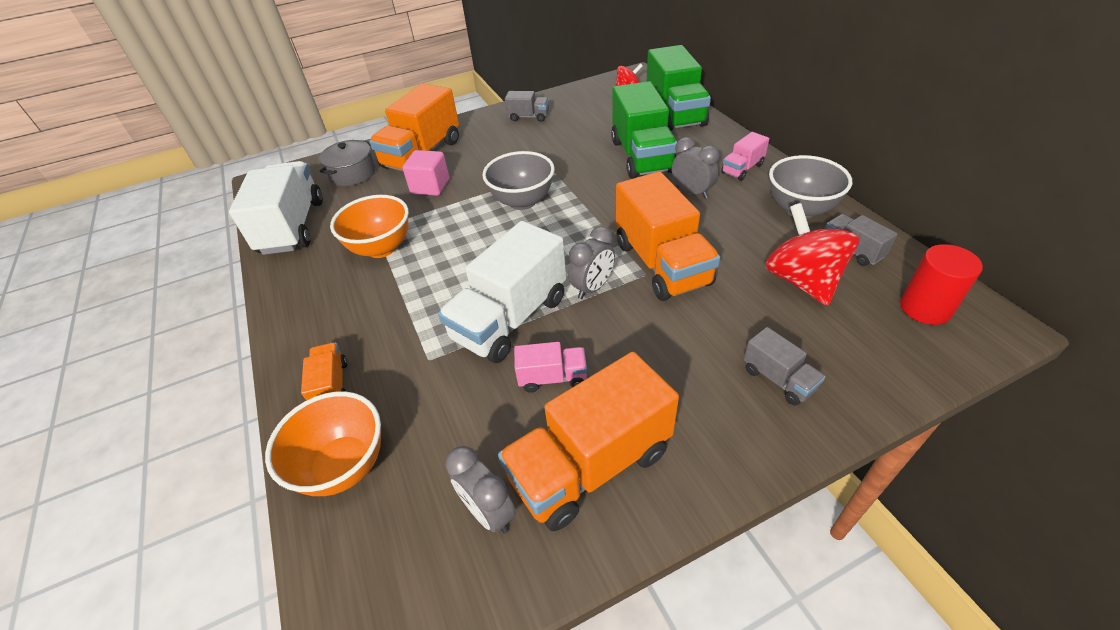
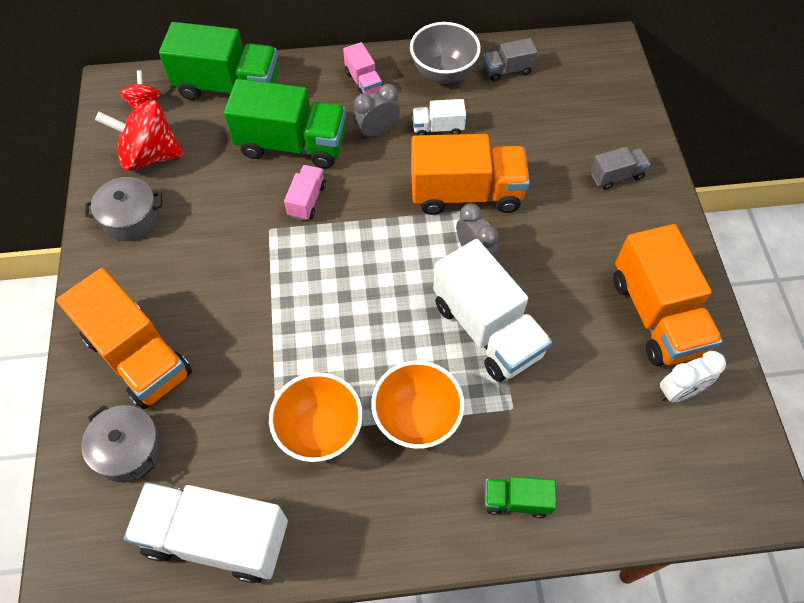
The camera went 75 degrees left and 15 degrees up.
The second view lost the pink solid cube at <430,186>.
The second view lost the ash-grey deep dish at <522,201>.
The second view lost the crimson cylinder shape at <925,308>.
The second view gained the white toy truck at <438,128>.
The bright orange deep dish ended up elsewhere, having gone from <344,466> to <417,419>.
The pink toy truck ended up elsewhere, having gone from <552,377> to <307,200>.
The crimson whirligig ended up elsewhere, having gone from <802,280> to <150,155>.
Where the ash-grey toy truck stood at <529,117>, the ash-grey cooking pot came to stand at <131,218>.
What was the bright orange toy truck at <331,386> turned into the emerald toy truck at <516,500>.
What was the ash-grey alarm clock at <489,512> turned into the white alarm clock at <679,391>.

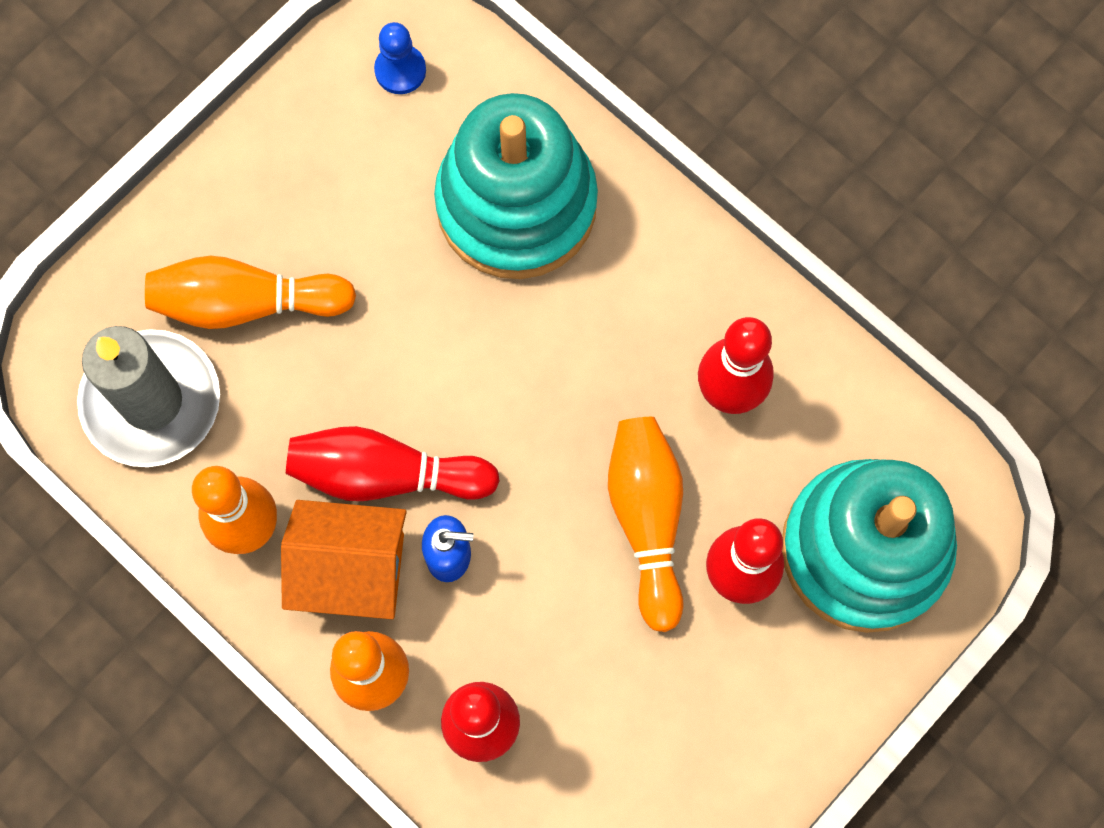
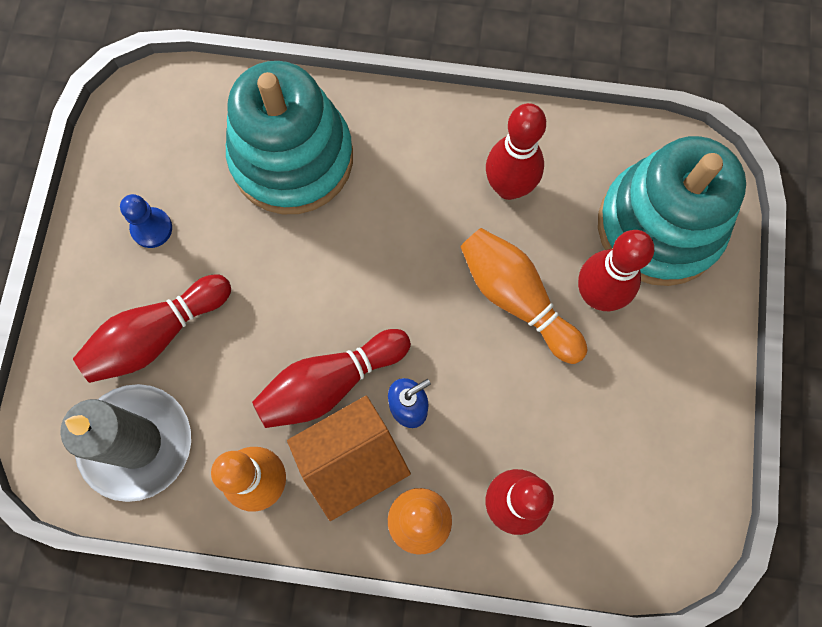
The camera went 35 degrees left and 0 degrees up.
The blue game pawn ended up elsewhere, having gone from <400,70> to <151,228>.
What was the bright orange tenpin at <246,303> turned into the crimson tenpin at <157,335>.

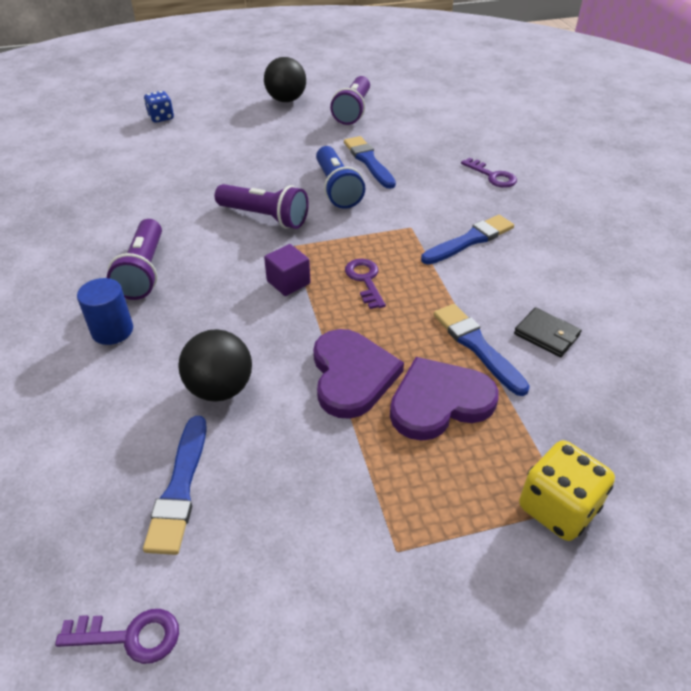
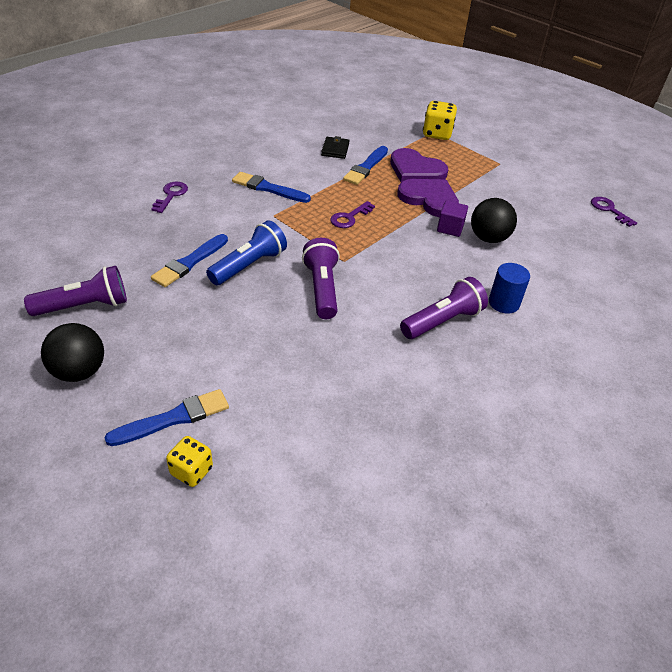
The camera went 125 degrees left and 0 degrees up.
The blue brush ended up elsewhere, having gone from <180,488> to <173,418>.
The violet solid cube ended up elsewhere, having gone from <288,282> to <450,228>.
What was the blue dice at <161,118> turned into the bright yellow dice at <191,471>.
The violet heart at <352,375> ended up facing another way, 75 degrees clockwise from before.

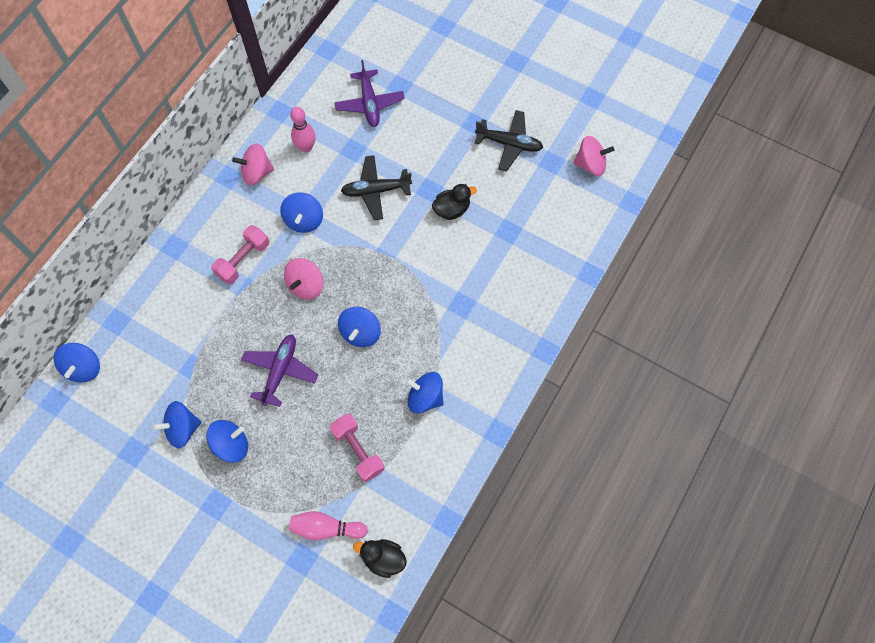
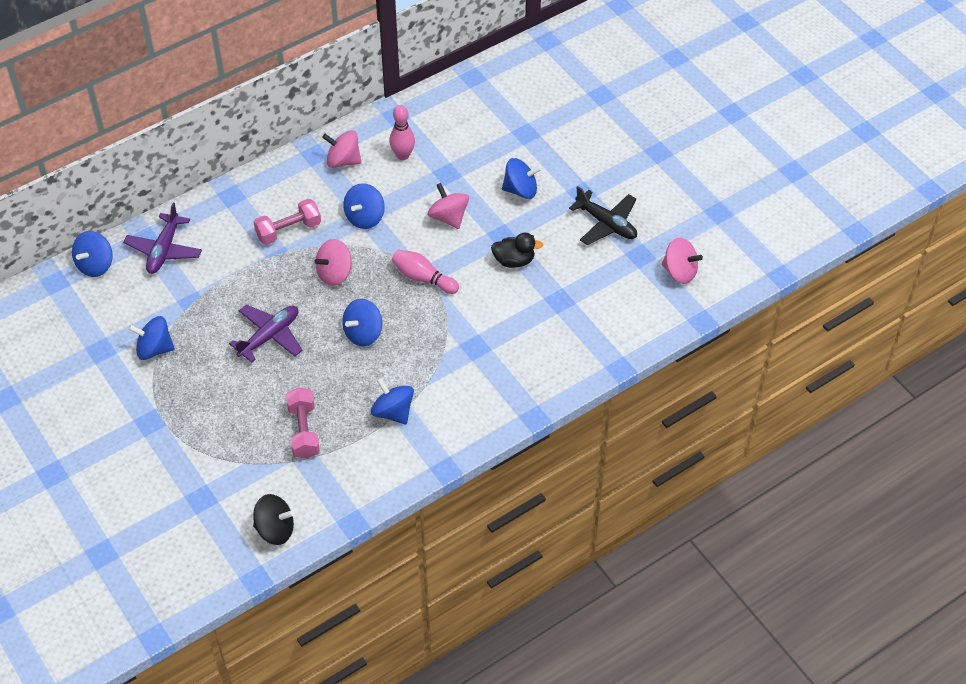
The camera went 25 degrees right and 15 degrees down.
The blue whirligig ended up elsewhere, having gone from <231,445> to <521,190>.
The pink tenpin ended up elsewhere, having gone from <326,528> to <423,278>.
The violet plane ended up elsewhere, having gone from <369,103> to <164,250>.
Where the ebony plane stood at <376,191>, the pink whirligig came to stand at <448,217>.
Where the ebony rubber duck stood at <383,558>, the ebony whirligig came to stand at <275,529>.

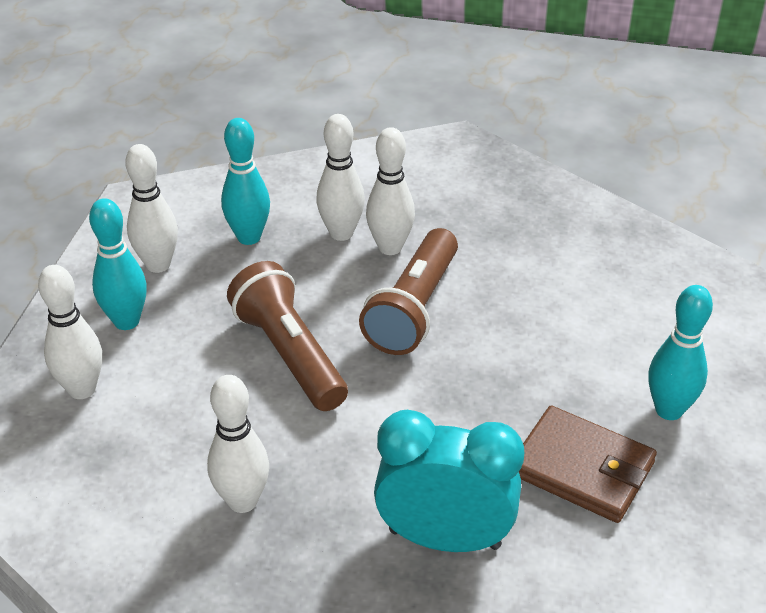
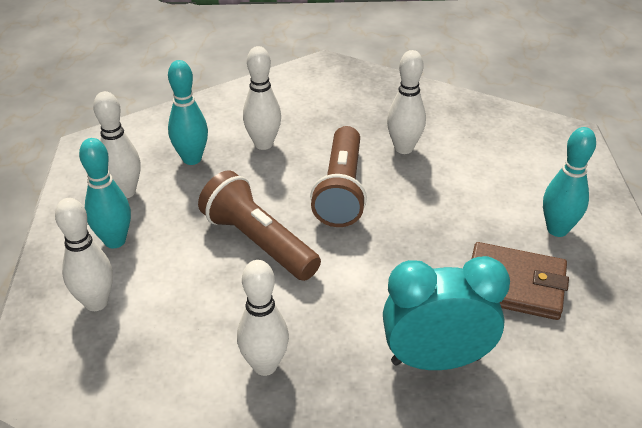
The camera went 15 degrees left and 0 degrees up.
The white tenpin ended up elsewhere, having gone from <390,247> to <403,148>.

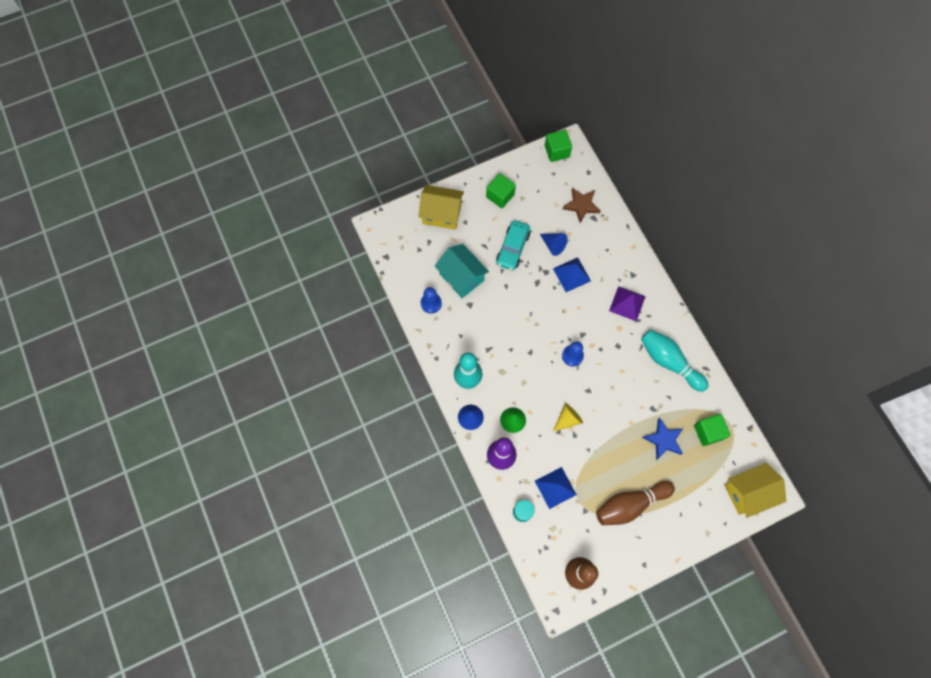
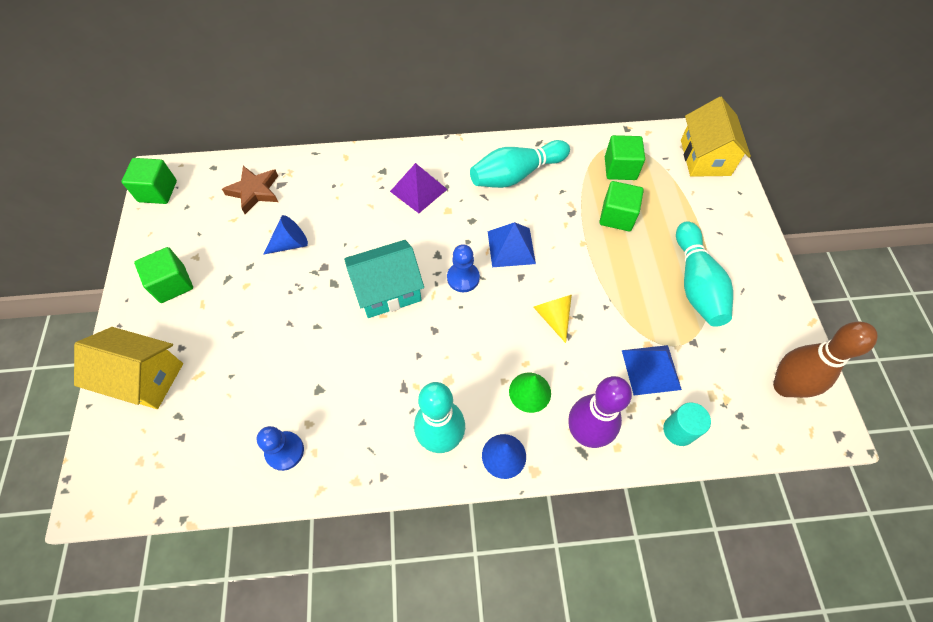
The camera went 70 degrees left and 10 degrees down.
The second view lost the aqua car at <512,248>.
The aqua house ended up elsewhere, having gone from <461,277> to <388,290>.
The blue solid pyramid ended up elsewhere, having gone from <571,274> to <511,247>.
Where the blue five-pointed star stood at <663,440>, the emerald solid cube came to stand at <617,216>.
What was the brown tenpin at <630,504> turned into the aqua tenpin at <696,284>.
The bright yellow house at <442,214> ended up facing another way, 75 degrees clockwise from before.

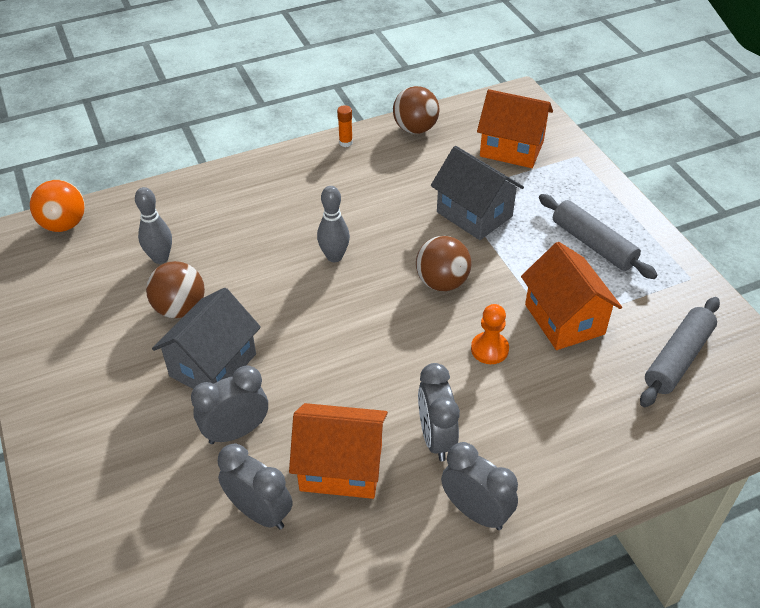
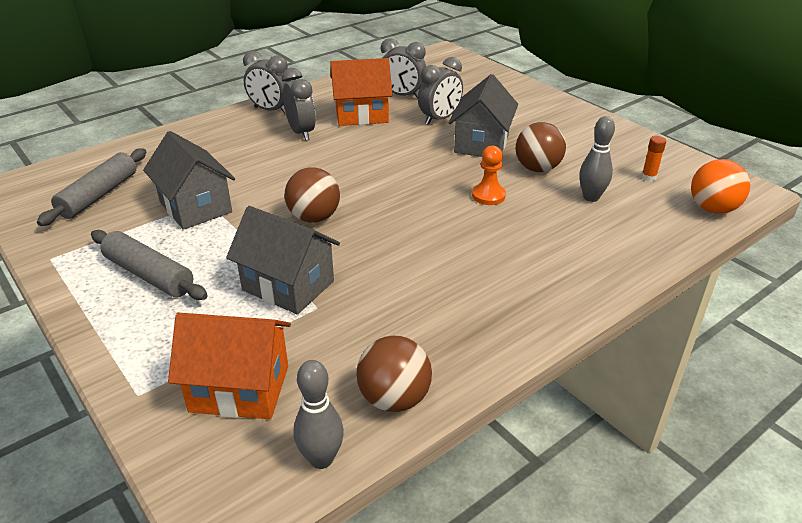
The camera went 165 degrees right and 10 degrees down.
The ash-grey tenpin ended up elsewhere, having gone from <334,256> to <321,459>.
The bright orange glue stick ended up elsewhere, having gone from <345,142> to <648,177>.
The bright orange game pawn ended up elsewhere, having gone from <489,349> to <488,196>.
What was the bright orange house at <564,319> turned into the ash-grey house at <195,207>.

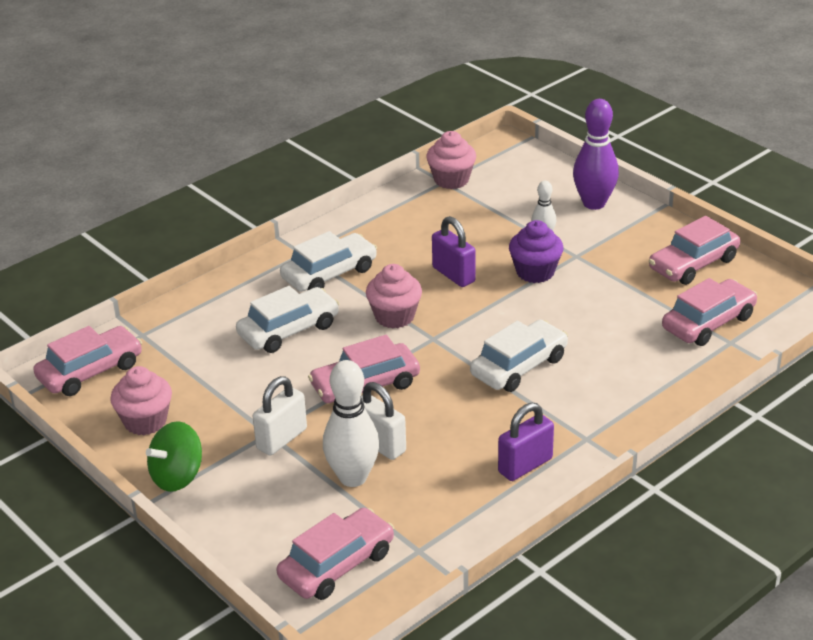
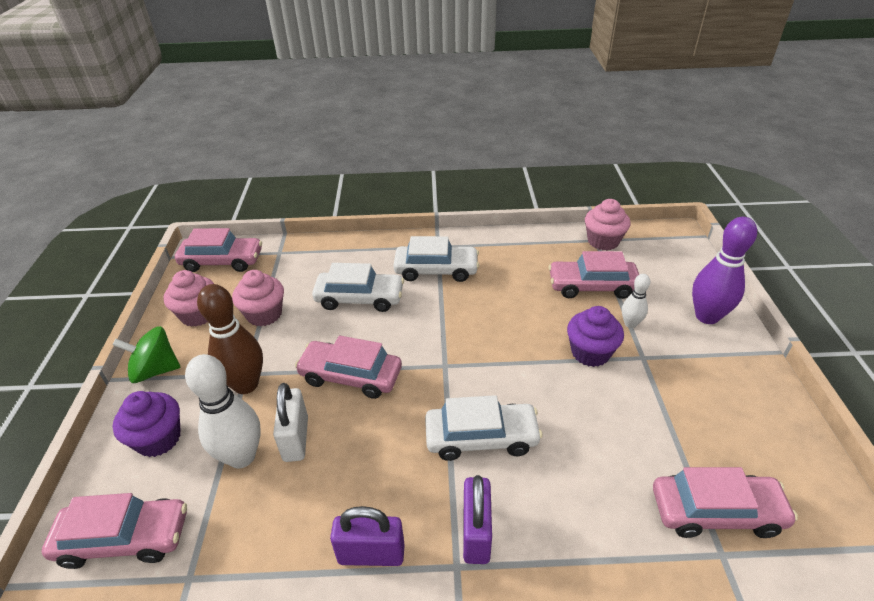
The camera went 40 degrees right and 5 degrees up.
The second view gained the violet fairy cake at <158,439>.
The pink fairy cake ended up elsewhere, having gone from <394,316> to <264,314>.
The violet padlock ended up elsewhere, having gone from <453,275> to <476,533>.
The pink car ended up elsewhere, having gone from <693,264> to <592,286>.
Where the white padlock stood at <282,439>, the brown tenpin came to stand at <246,384>.

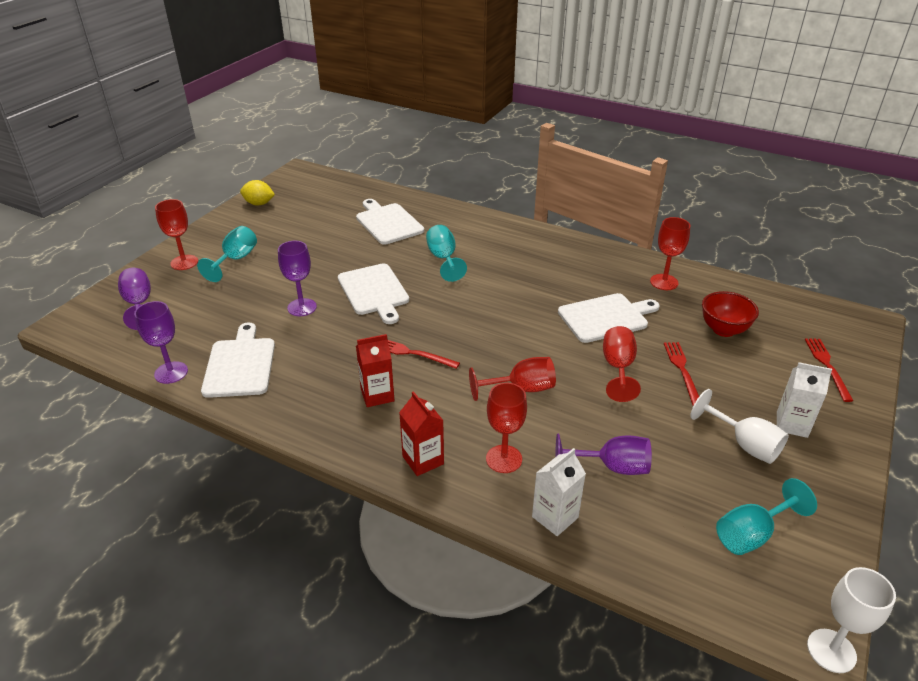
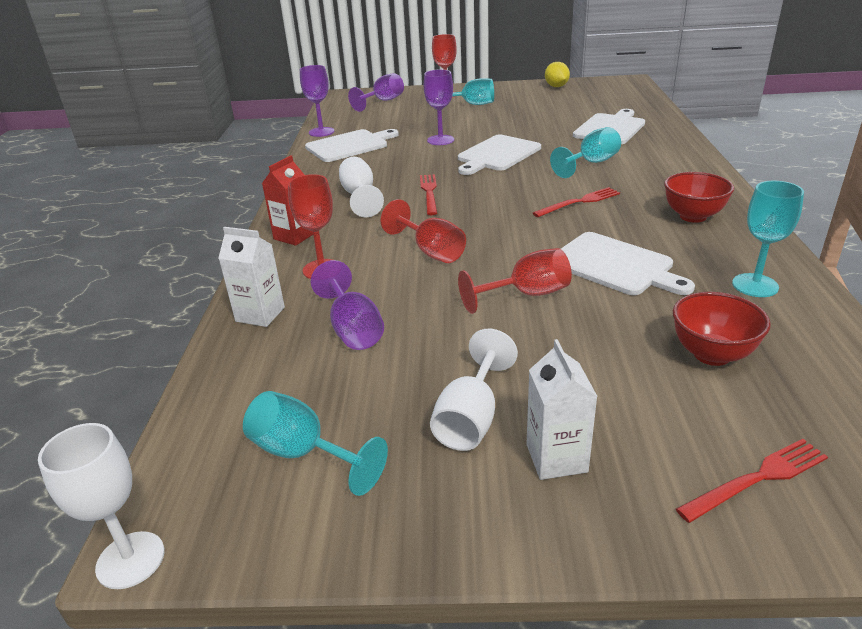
The camera went 65 degrees right and 5 degrees down.
The second view gained the crimson deep dish at <693,216>.
The crimson table fork ended up elsewhere, having gone from <682,370> to <579,202>.
Where the crimson carton stood at <377,395>, the white chalice came to stand at <360,196>.
What was the crimson chalice at <664,282> turned into the aqua chalice at <755,285>.

